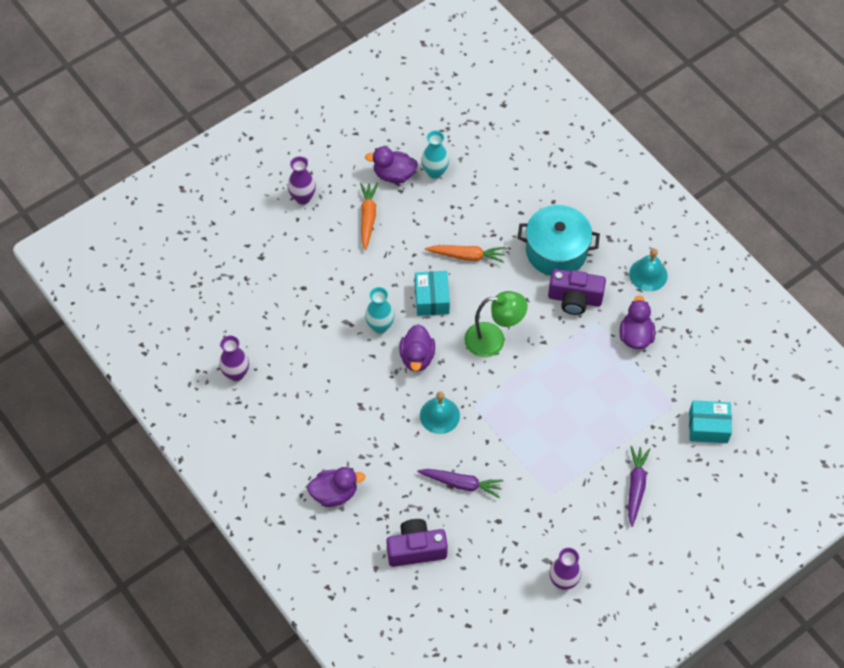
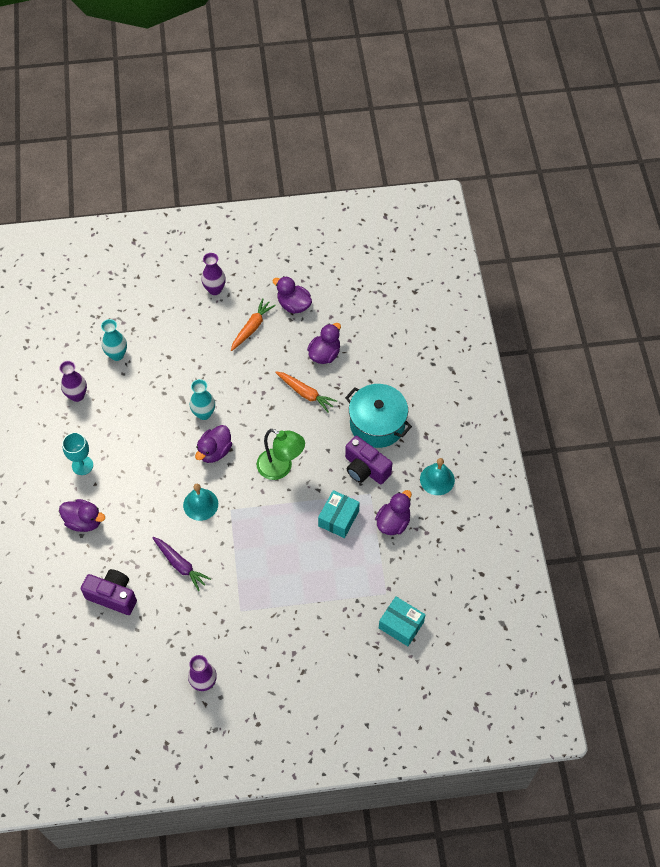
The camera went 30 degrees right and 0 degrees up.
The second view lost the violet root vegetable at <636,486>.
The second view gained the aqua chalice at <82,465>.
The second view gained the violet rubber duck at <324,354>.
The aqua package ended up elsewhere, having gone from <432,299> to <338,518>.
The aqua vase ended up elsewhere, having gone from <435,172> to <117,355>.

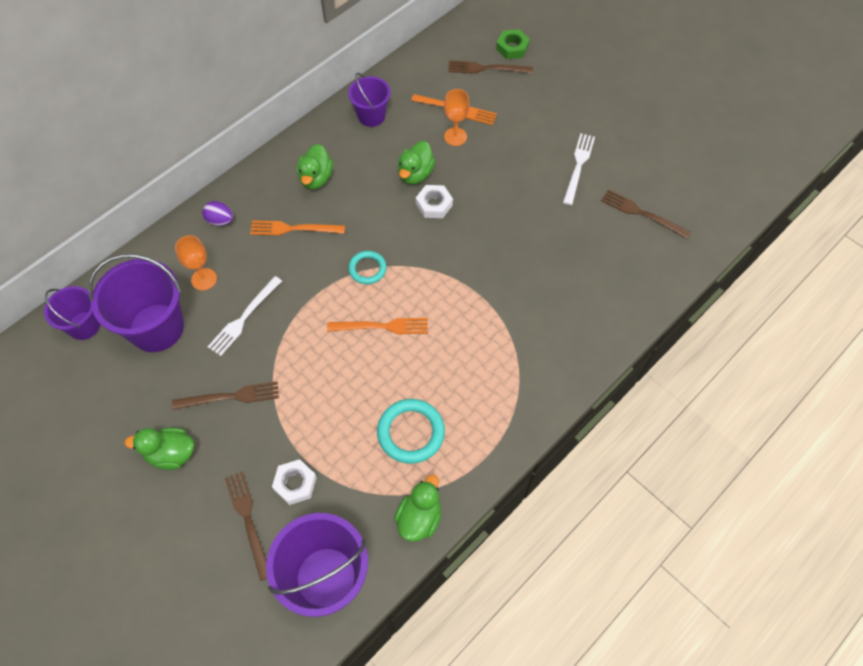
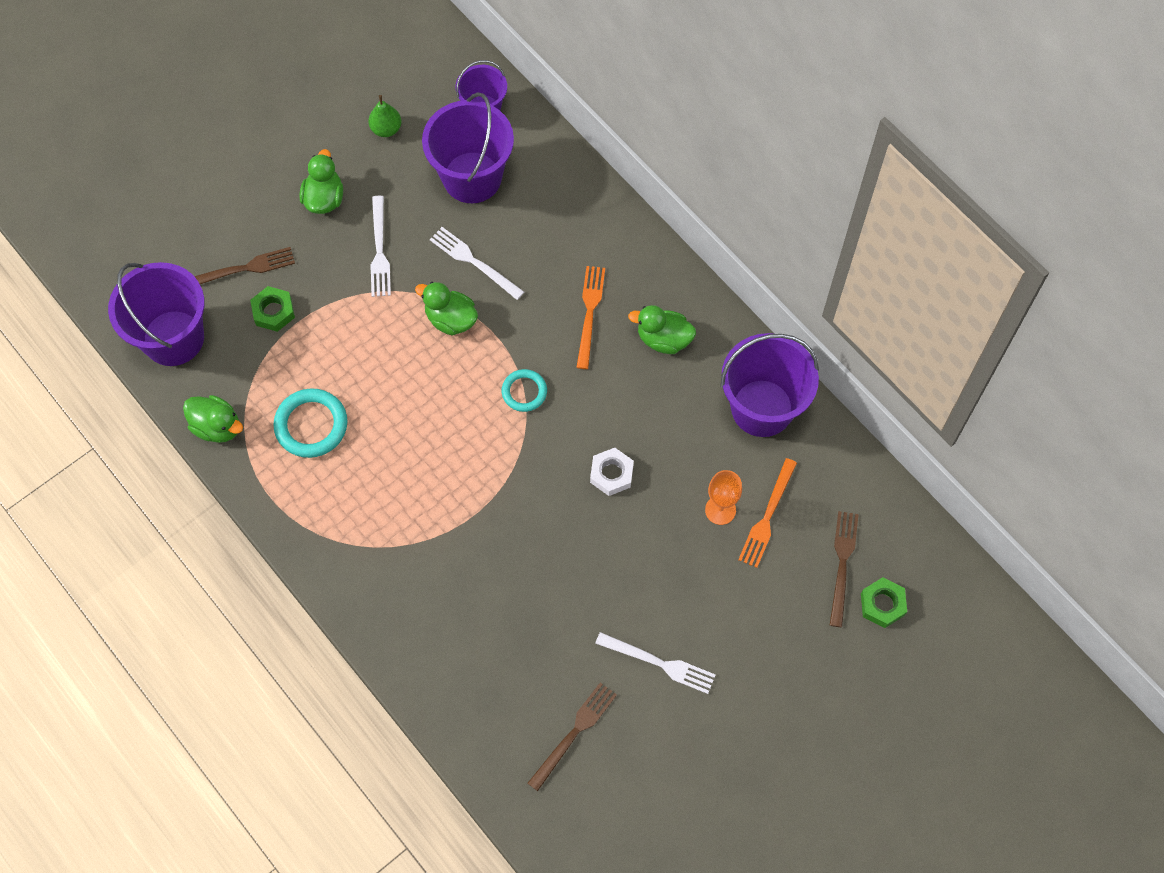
The camera went 95 degrees right and 5 degrees up.
The second view lost the bright orange chalice at <204,279>.
The second view lost the violet egg shape at <220,221>.
The second view lost the bright orange table fork at <382,326>.
The second view gained the emerald pear fruit at <386,129>.
The emerald rubber duck ended up elsewhere, having gone from <415,174> to <450,319>.
What was the brown table fork at <230,397> turned into the white table fork at <379,250>.
What was the white nut at <295,483> turned into the emerald nut at <273,311>.
The size of the violet bucket at <371,116> changed by a factor of 1.71.

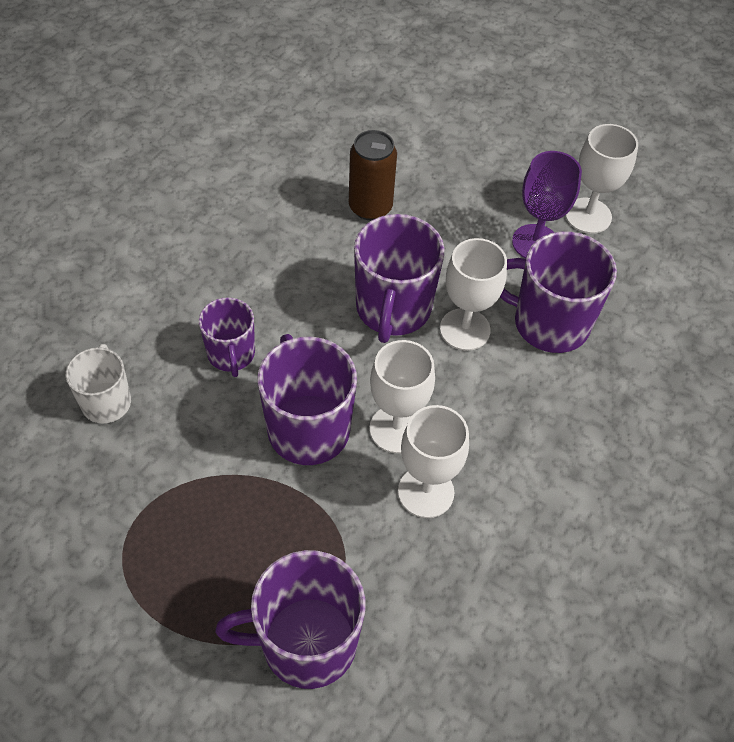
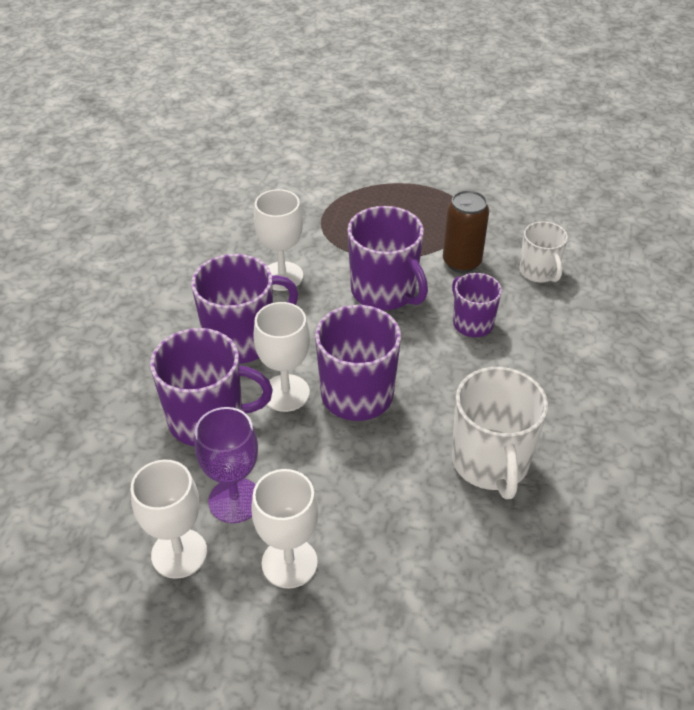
The camera went 165 degrees right and 10 degrees down.
The second view gained the white coffee mug at <490,463>.
The violet coffee mug ended up elsewhere, having gone from <306,643> to <242,340>.
The brown can ended up elsewhere, having gone from <370,207> to <461,262>.
The white chalice ended up elsewhere, having gone from <396,429> to <289,563>.

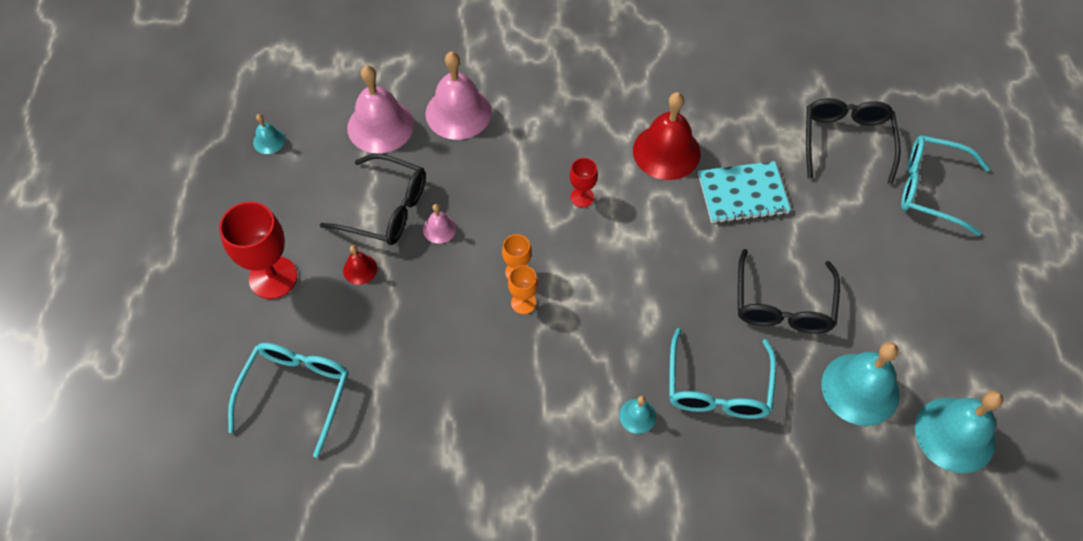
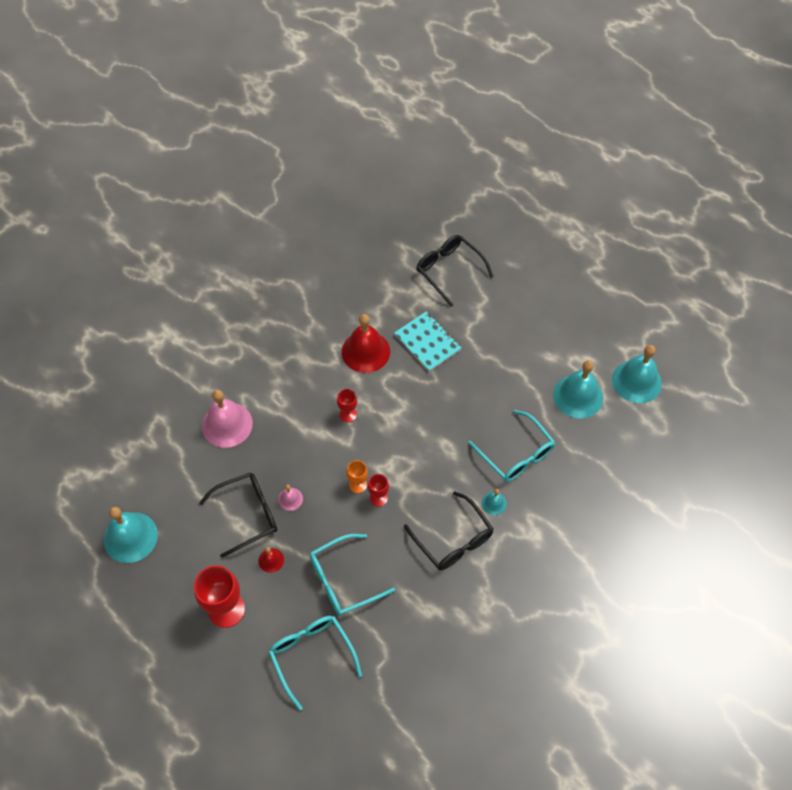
The camera went 45 degrees left and 0 degrees up.
The second view lost the pink school bell at <380,126>.
The ebony glasses ended up elsewhere, having gone from <783,304> to <453,539>.
The aqua glasses ended up elsewhere, having gone from <931,189> to <343,580>.
What was the bright orange chalice at <523,303> turned into the crimson chalice at <378,498>.
The aqua notebook at <742,194> ended up facing another way, 75 degrees counterclockwise from before.
The size of the aqua school bell at <269,141> changed by a factor of 2.12.

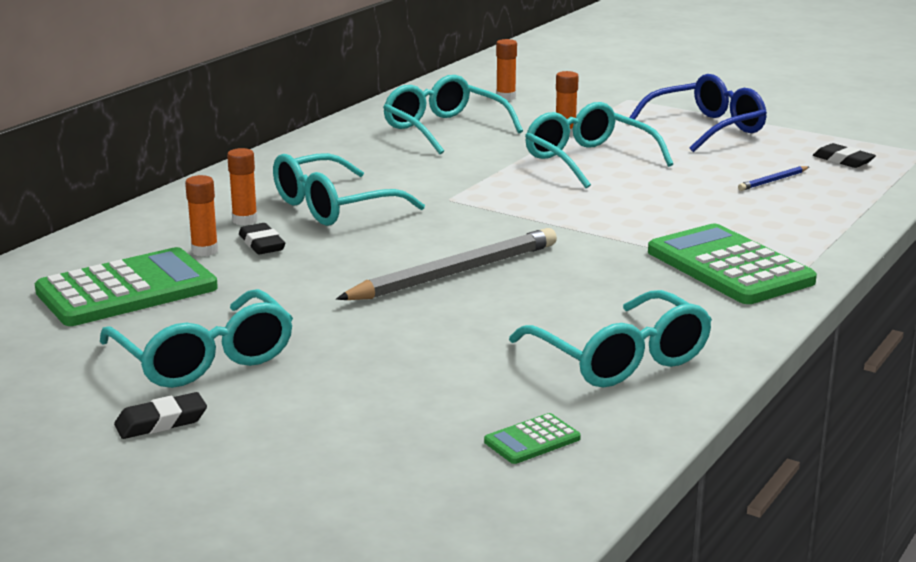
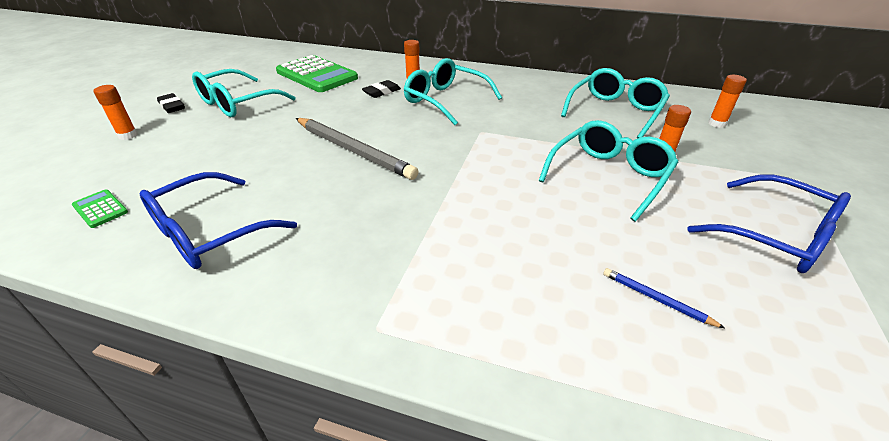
The camera went 75 degrees right and 15 degrees up.
The second view lost the emerald calculator at <729,267>.
The second view lost the ebony gum eraser at <843,160>.
The bright orange glue stick ended up elsewhere, having gone from <205,251> to <128,135>.
What was the aqua glasses at <621,359> turned into the blue glasses at <208,233>.

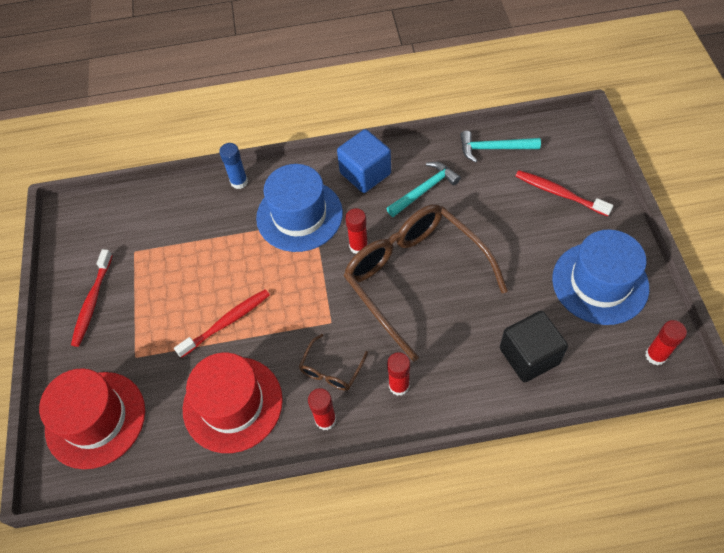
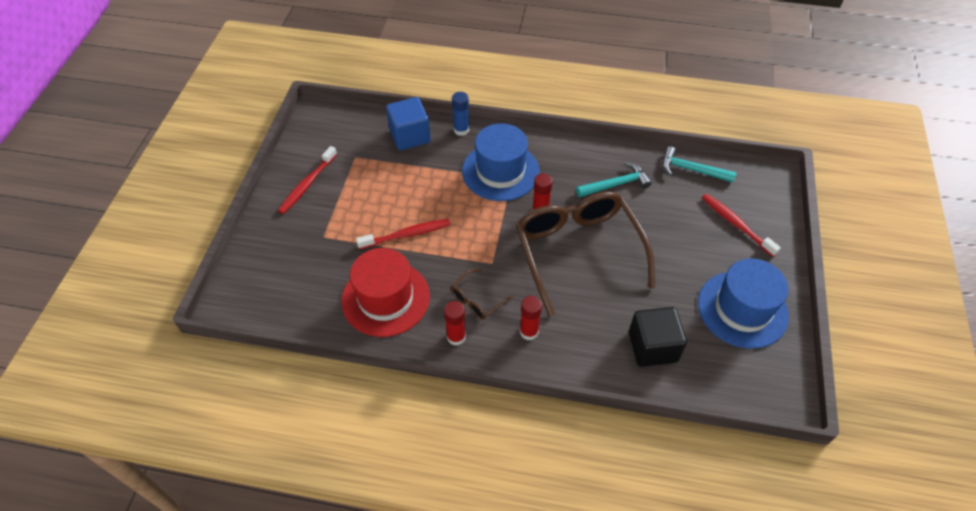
The camera went 15 degrees right and 5 degrees down.
The second view lost the crimson top hat at <95,419>.
The second view lost the crimson glue stick at <655,355>.
The blue solid cube ended up elsewhere, having gone from <365,173> to <410,136>.

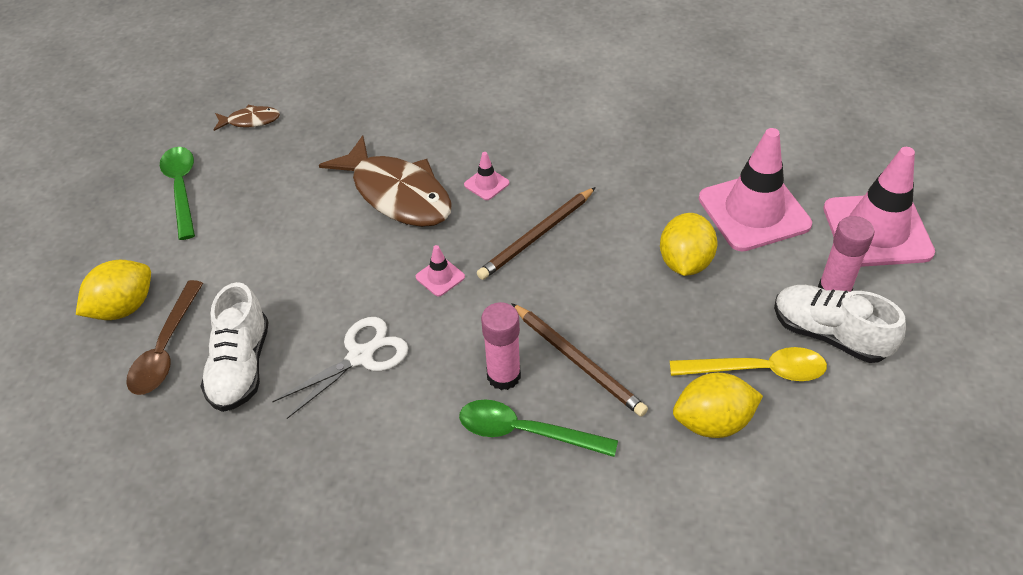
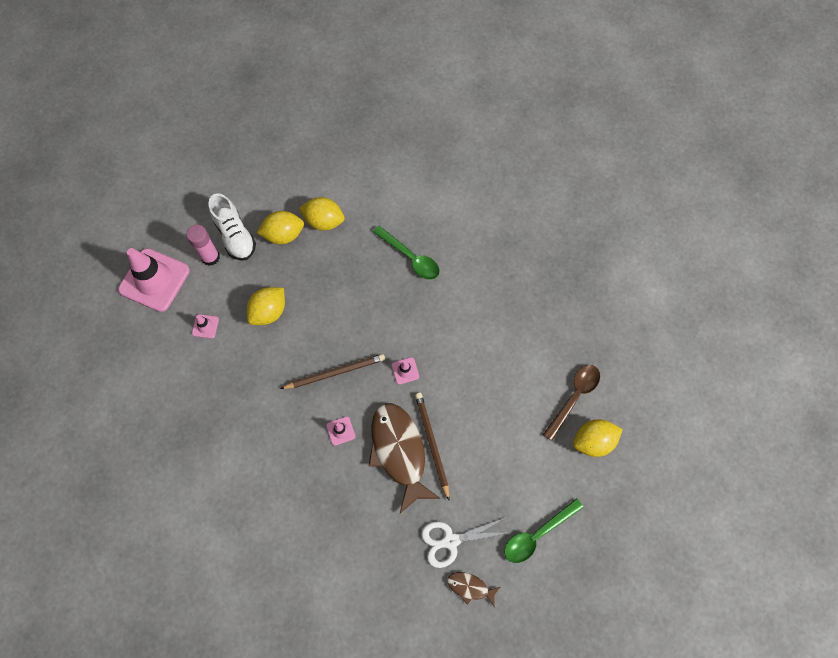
The camera went 155 degrees left and 20 degrees up.
The second view lost the white sneaker at <241,366>.
The second view lost the pink glue stick at <503,376>.
The white shears ended up elsewhere, having gone from <360,356> to <450,541>.
The brown pencil ended up elsewhere, having gone from <578,361> to <432,444>.
Where the bright yellow teaspoon stood at <758,370>, the bright yellow toy lemon came to stand at <283,235>.
The emerald teaspoon at <181,189> ended up facing another way, 45 degrees clockwise from before.
The size of the pink road cone at <754,211> changed by a factor of 0.41.

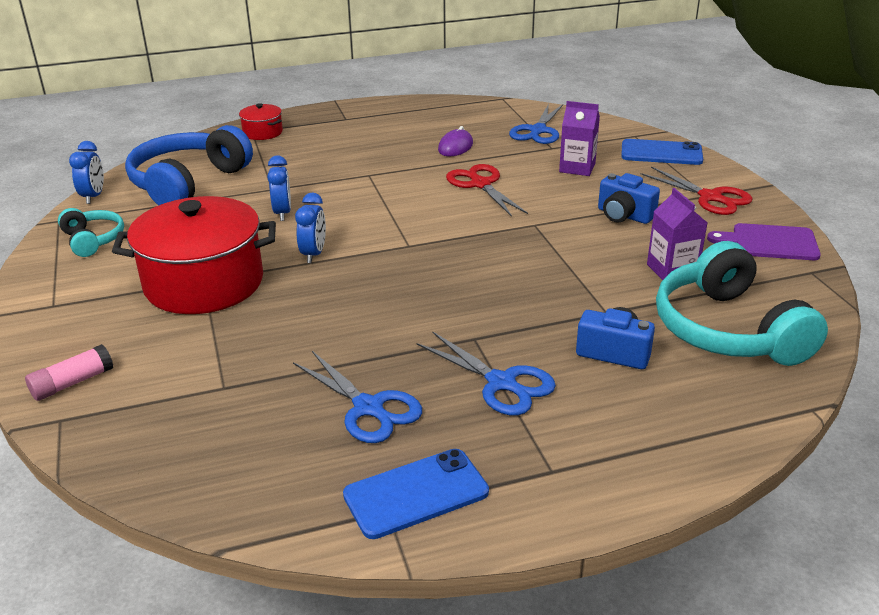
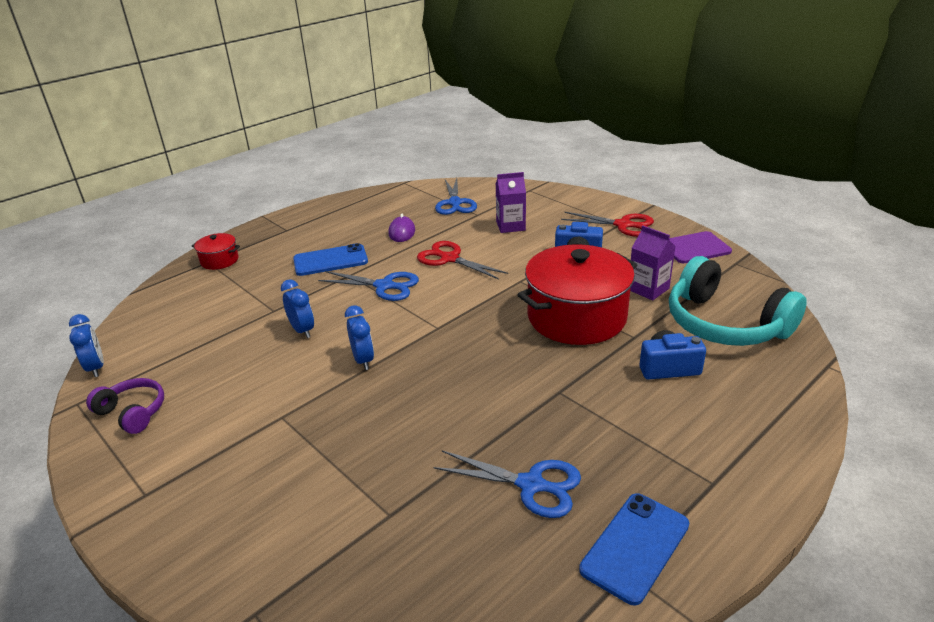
The camera went 25 degrees left and 0 degrees up.
The second view lost the pink glue stick at <72,383>.
The second view lost the blue headphones at <188,183>.
The crimson cooking pot ended up elsewhere, having gone from <204,283> to <576,317>.
The blue shears ended up elsewhere, having gone from <501,383> to <384,286>.
The blue phone ended up elsewhere, having gone from <661,153> to <330,260>.
What was the aqua headphones at <93,240> turned into the violet headphones at <133,412>.

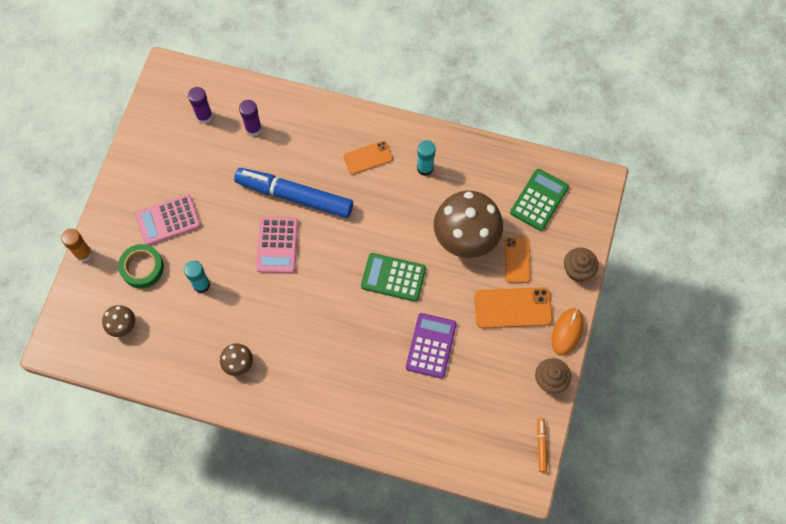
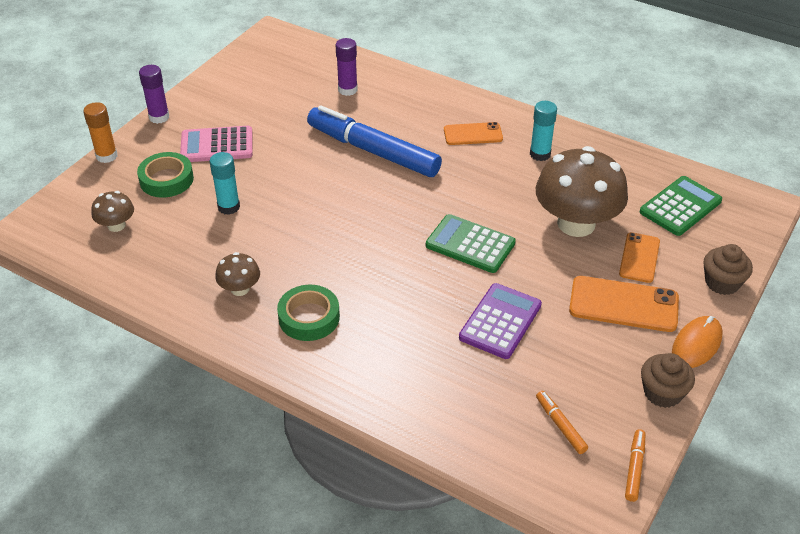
The camera went 15 degrees right and 25 degrees down.
The second view lost the pink calculator at <277,245>.
The second view gained the emerald sticky tape at <309,317>.
The second view gained the bright orange marker at <560,425>.
The violet glue stick ended up elsewhere, having gone from <204,116> to <159,117>.

